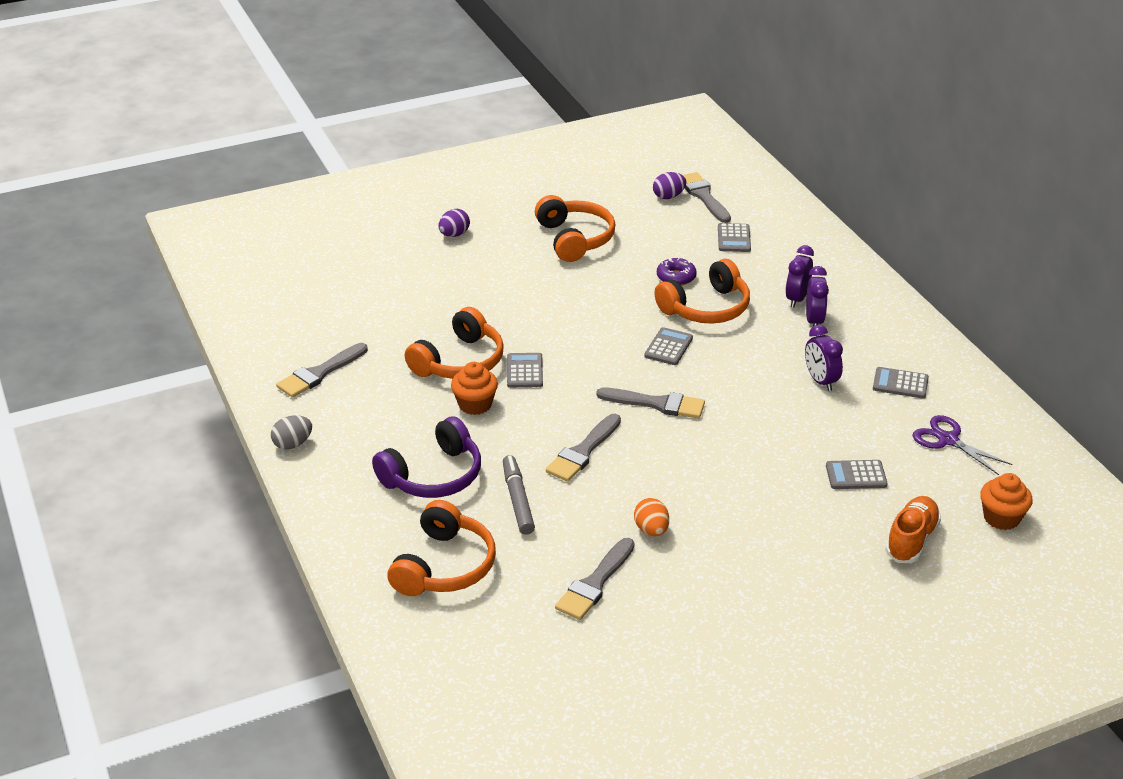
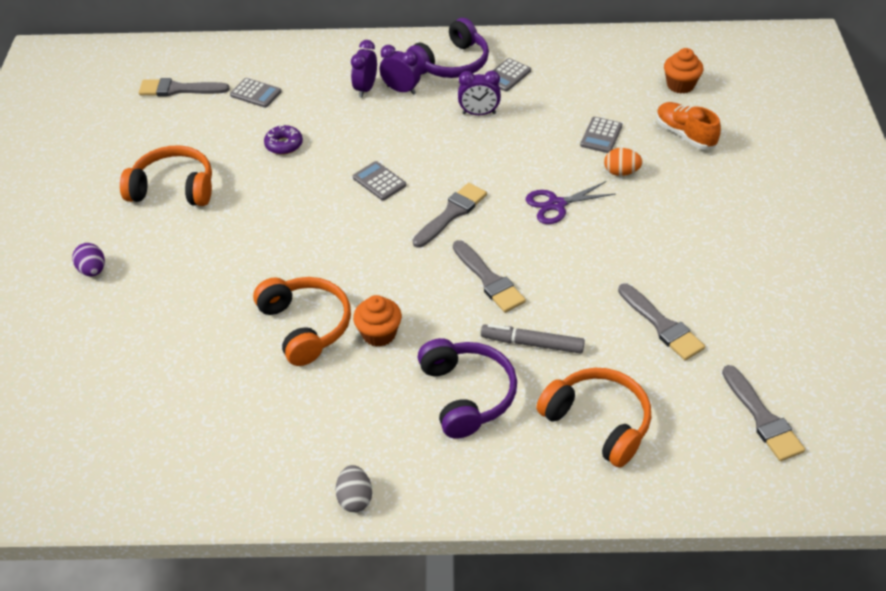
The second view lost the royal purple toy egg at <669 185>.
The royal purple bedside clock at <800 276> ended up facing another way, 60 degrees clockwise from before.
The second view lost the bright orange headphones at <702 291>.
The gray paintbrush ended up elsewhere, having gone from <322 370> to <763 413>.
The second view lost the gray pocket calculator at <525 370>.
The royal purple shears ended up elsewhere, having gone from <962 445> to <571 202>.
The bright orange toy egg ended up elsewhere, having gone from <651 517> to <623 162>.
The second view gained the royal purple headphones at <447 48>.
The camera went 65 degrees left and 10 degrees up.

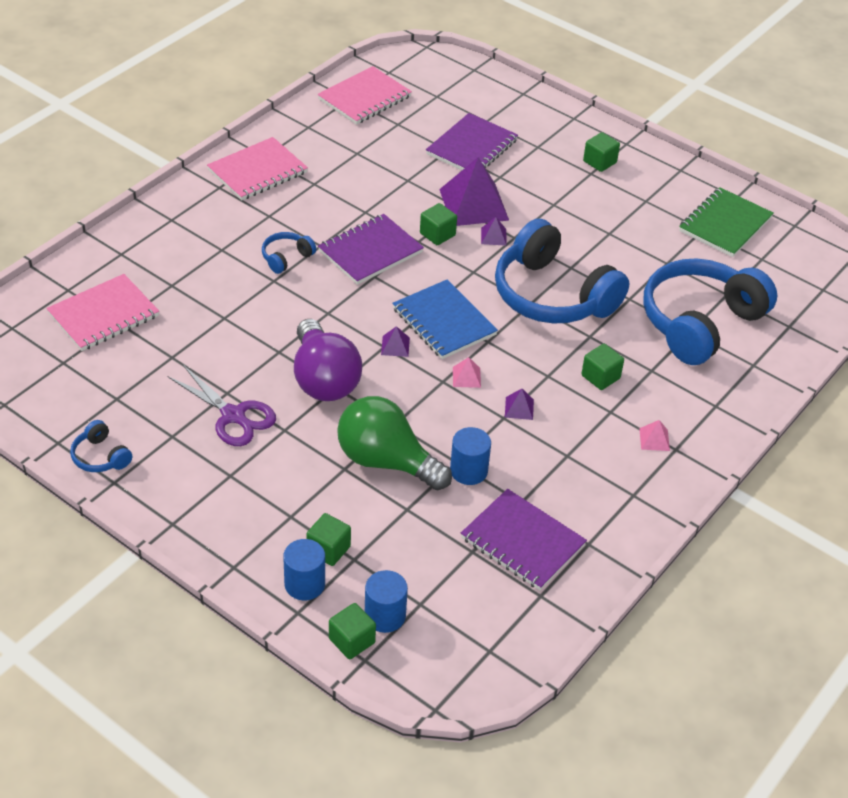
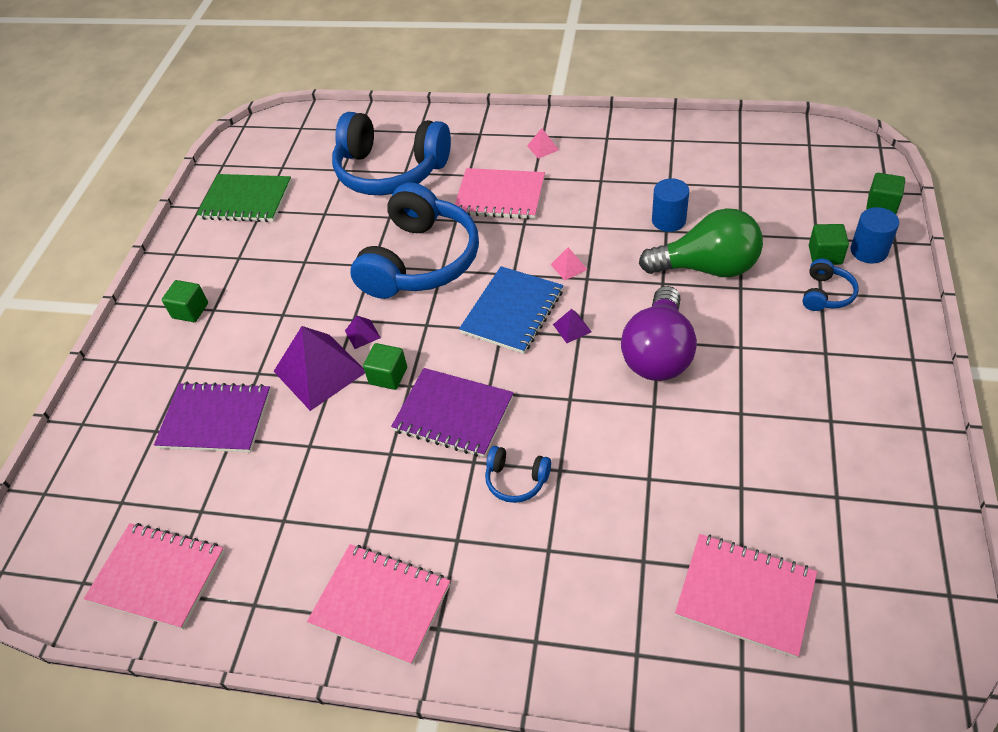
The royal purple bulb at <328 360> ended up facing another way, 150 degrees clockwise from before.
Where the emerald block stood at <602 367>, the rose-pink notebook came to stand at <500 193>.
The second view lost the royal purple shears at <221 405>.
The second view lost the royal purple solid pyramid at <519 404>.
The emerald bulb at <394 443> ended up facing another way, 90 degrees counterclockwise from before.
The royal blue headphones ended up elsewhere, having gone from <101 446> to <831 284>.
The second view lost the royal purple notebook at <524 539>.
The second view lost the royal blue cylinder shape at <386 601>.
The camera went 110 degrees left and 5 degrees up.

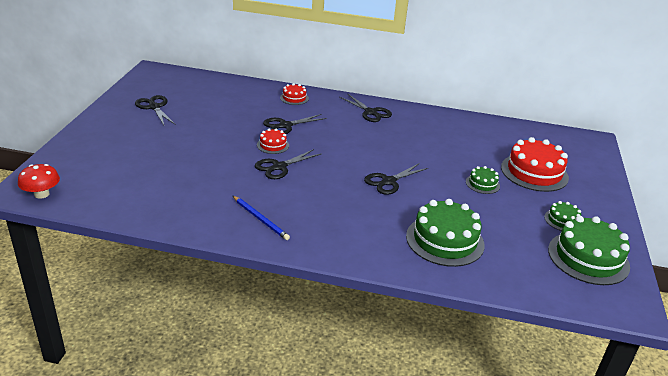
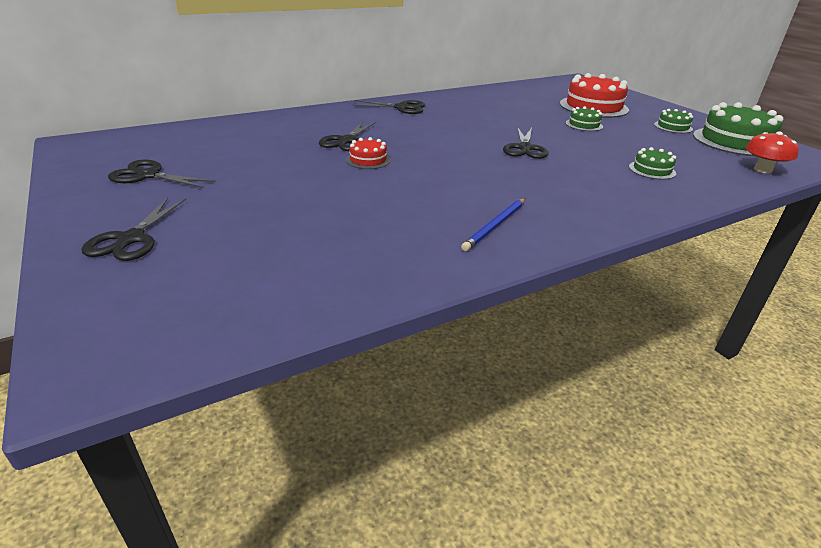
The second view lost the red cake at <294 94>.
The ebony shears ended up elsewhere, having gone from <288 164> to <133 229>.
The red toadstool ended up elsewhere, having gone from <39 181> to <772 152>.
The royal blue wooden pencil at <261 218> ended up facing another way, 120 degrees clockwise from before.
The size of the emerald cake at <445 233> changed by a factor of 0.50.
The camera went 40 degrees left and 0 degrees up.

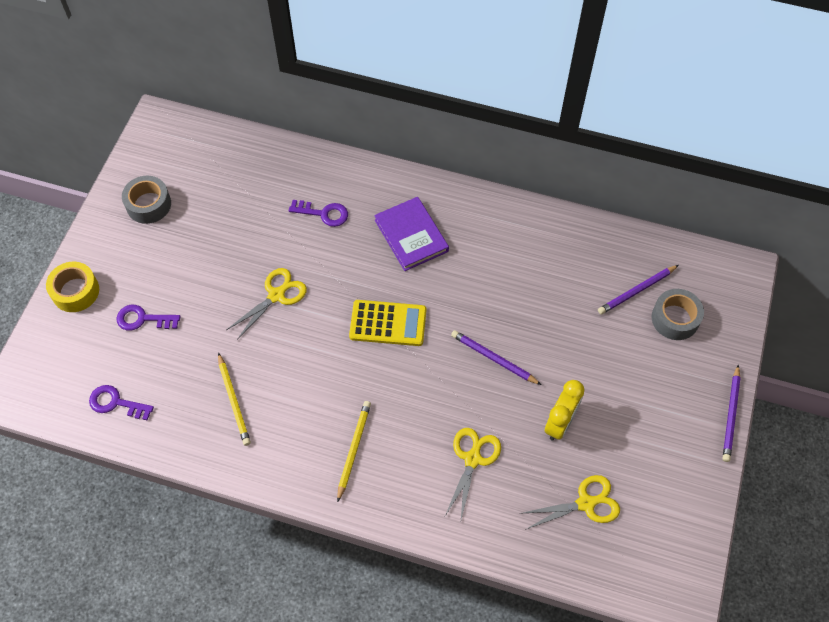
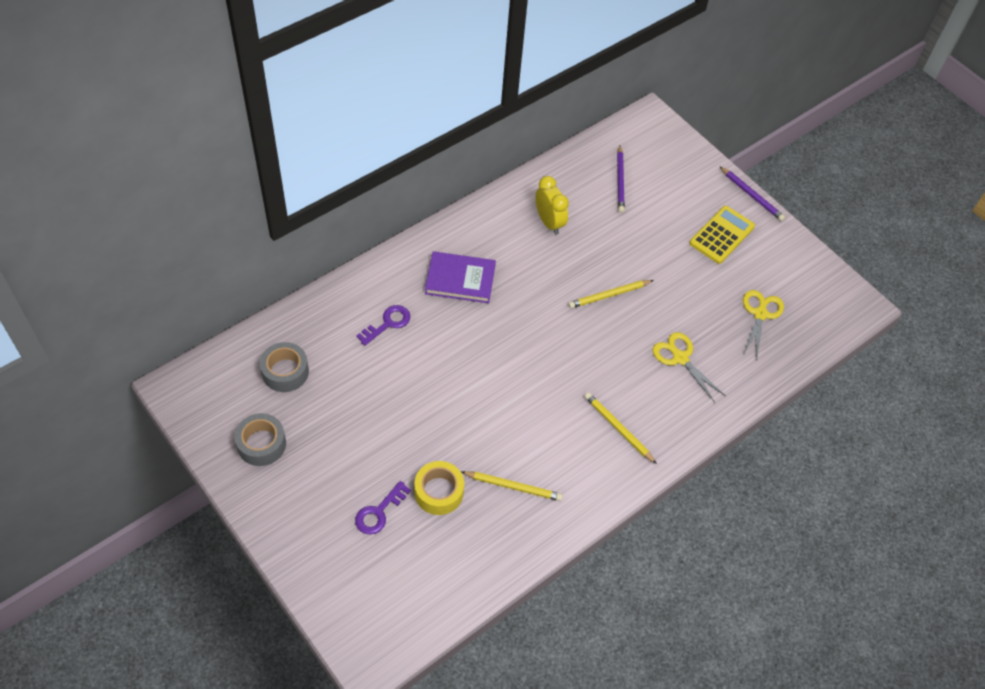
The bright yellow sticky tape ended up elsewhere, having gone from <72 287> to <439 488>.
The second view lost the bright yellow shears at <266 304>.
The gray sticky tape ended up elsewhere, having gone from <678 314> to <284 367>.
The bright yellow pocket calculator ended up elsewhere, having gone from <388 323> to <722 235>.
What was the royal purple wooden pencil at <496 357> turned into the bright yellow wooden pencil at <610 294>.
The bright yellow bedside clock ended up elsewhere, having gone from <565 410> to <552 205>.
The second view lost the royal purple latchkey at <121 402>.
The camera went 60 degrees left and 5 degrees down.

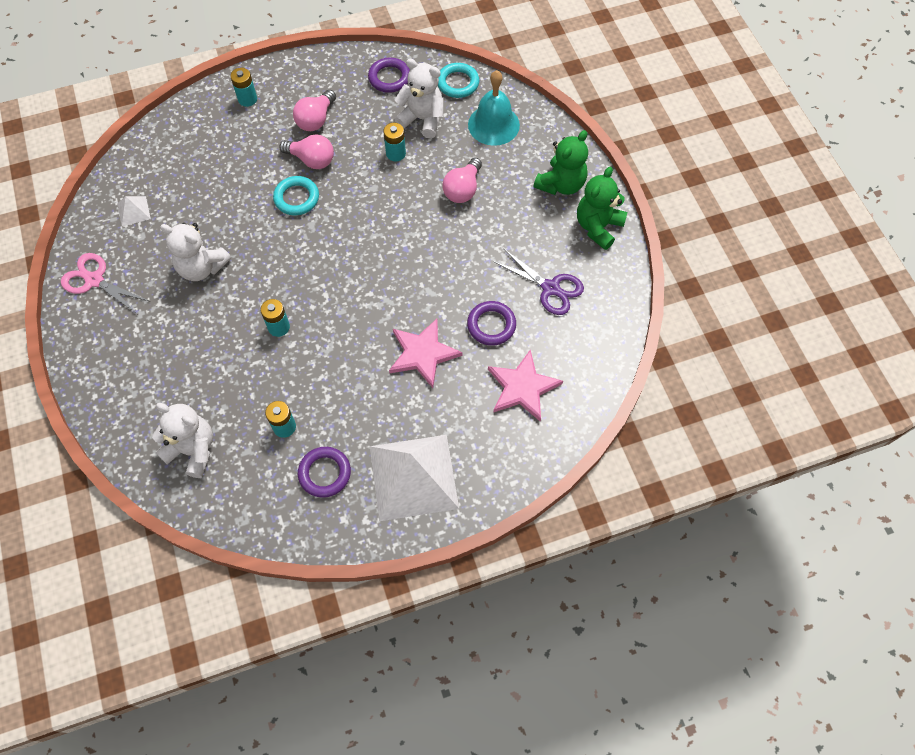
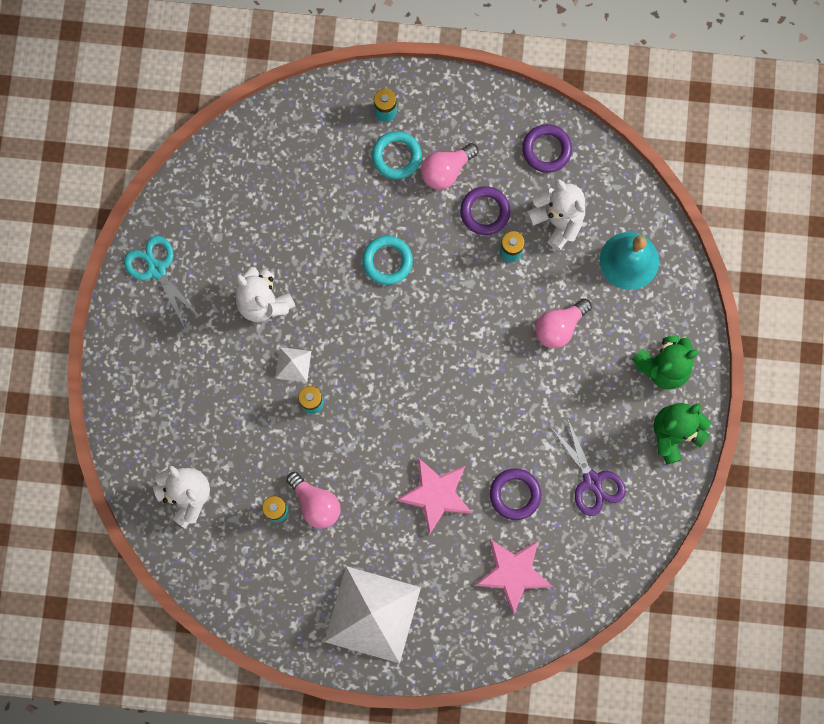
The turquoise torus ended up elsewhere, having gone from <458 80> to <397 155>.
The rose-pink bulb ended up elsewhere, having gone from <306 152> to <313 500>.
The white solid pyramid ended up elsewhere, having gone from <134 211> to <293 364>.
What was the rose-pink shears at <105 283> turned into the turquoise shears at <162 282>.
The royal purple torus ended up elsewhere, having gone from <324 472> to <485 210>.
The camera went 25 degrees right and 15 degrees up.

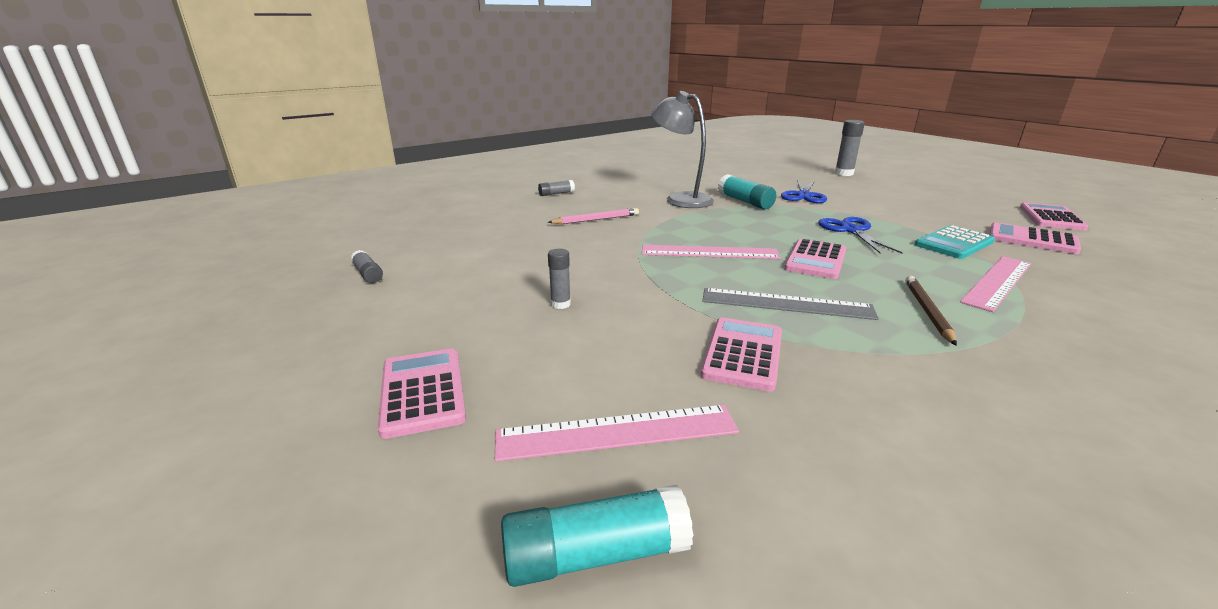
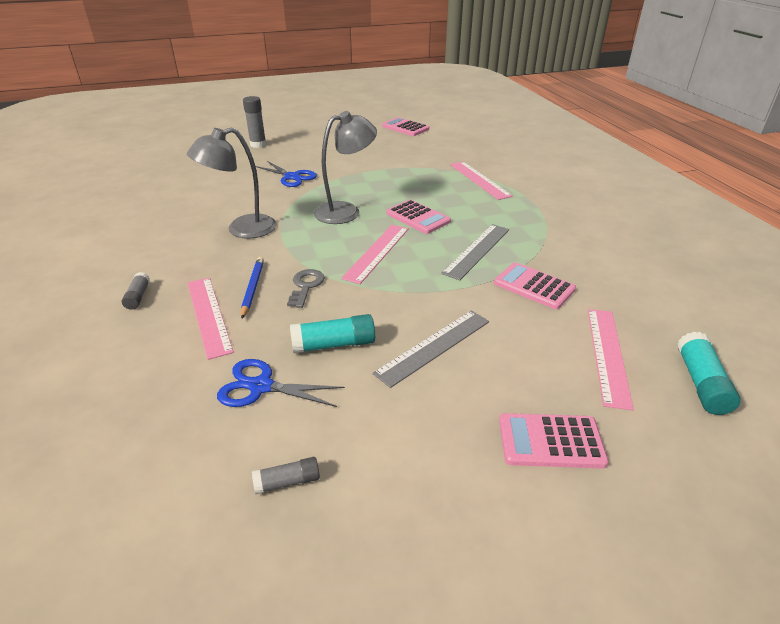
The turquoise stick of glue ended up elsewhere, having gone from <747 191> to <332 333>.
What was the rose-pink wooden pencil at <593 216> turned into the royal blue wooden pencil at <252 288>.
The royal blue shears ended up elsewhere, having gone from <860 235> to <281 383>.
The second view lost the rose-pink pocket calculator at <1035 238>.
The second view lost the turquoise pocket calculator at <955 242>.
Where the gray stick of glue stood at <559 279>, the gray measuring stick came to stand at <430 349>.
The second view lost the russet wooden pencil at <931 311>.
The second view gained the gray lamp at <345 167>.
The second view gained the gray latchkey at <306 288>.
The second view gained the rose-pink measuring stick at <211 319>.
The camera went 70 degrees left and 10 degrees up.

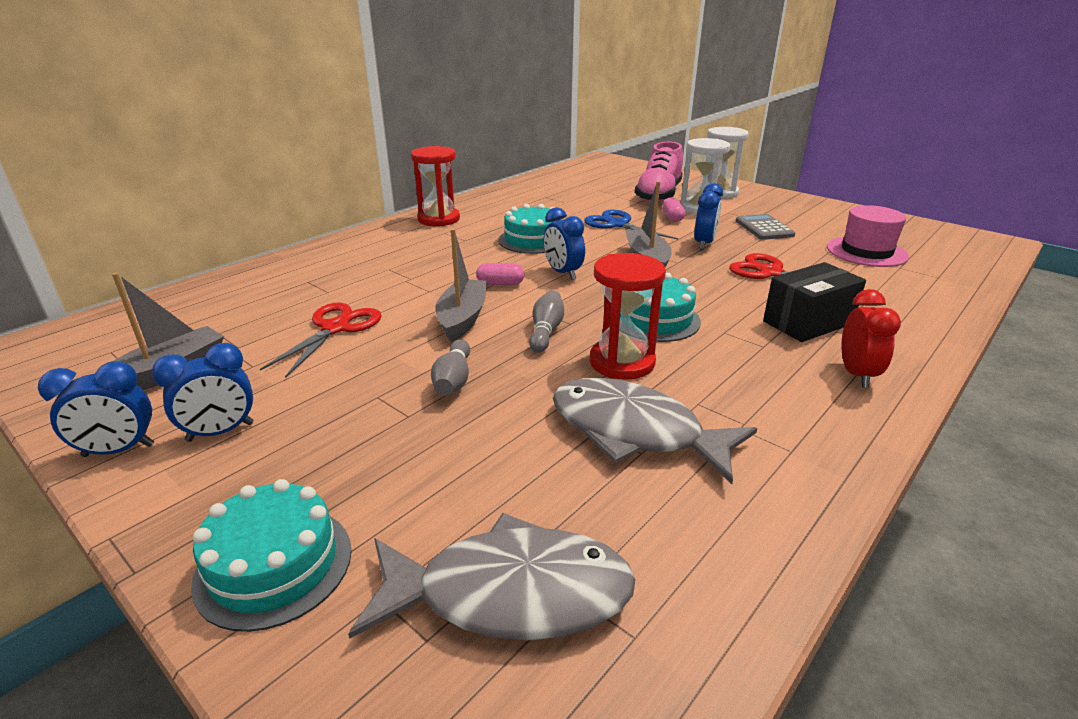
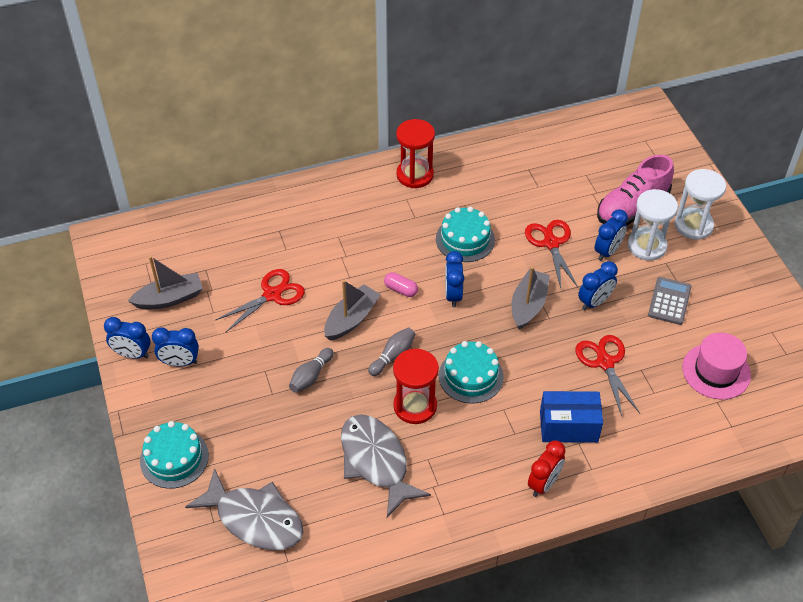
Where the rose-pink pill stood at <673 209>, the royal blue bedside clock came to stand at <611 235>.
What was the royal blue shears at <631 225> turned into the red shears at <551 254>.
What was the ebony box at <814 302> turned into the royal blue box at <571 417>.
The camera went 30 degrees right and 20 degrees up.

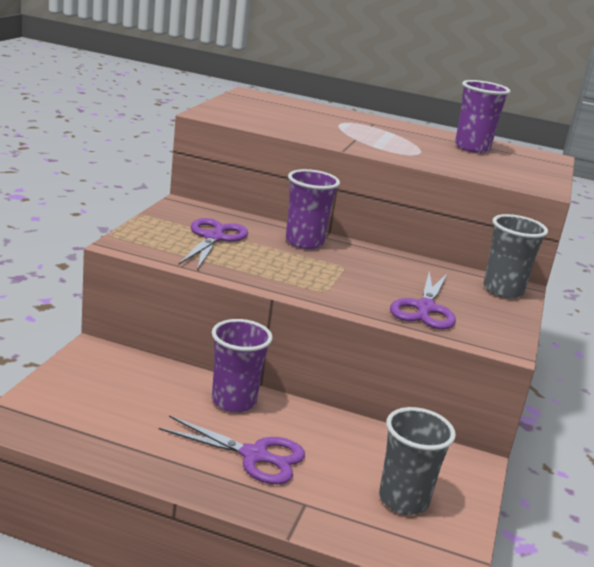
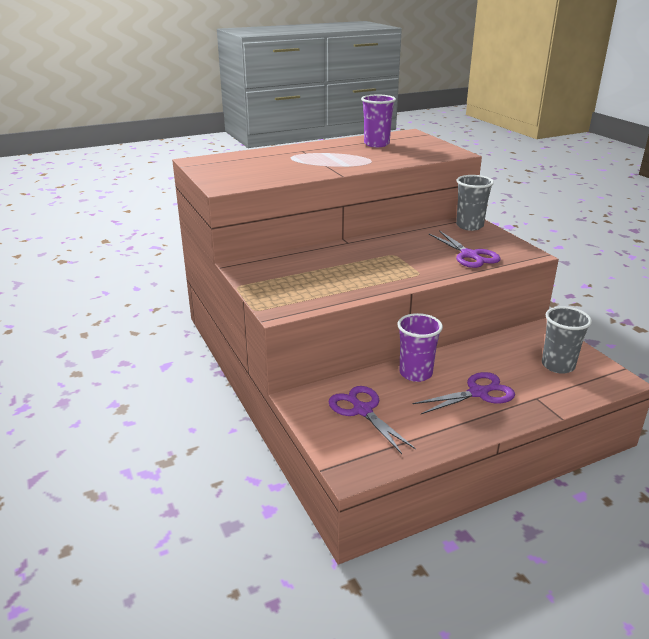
The second view lost the royal purple tumbler at <313 209>.
The royal purple shears ended up elsewhere, having gone from <213 244> to <372 420>.
The camera went 40 degrees left and 5 degrees up.

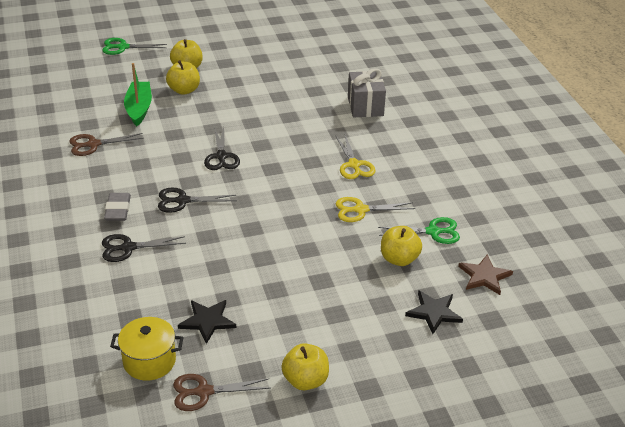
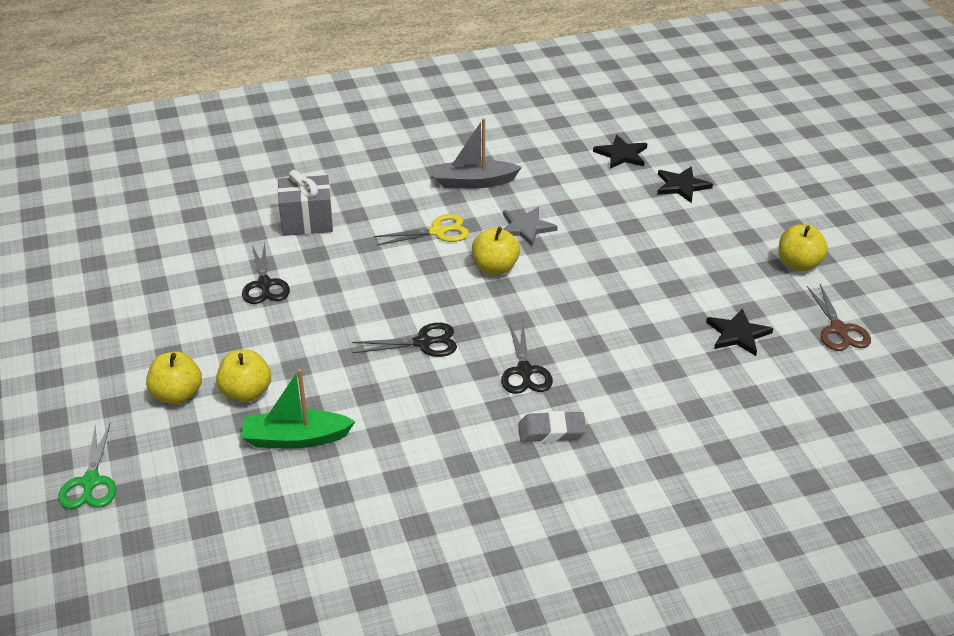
The second view lost the russet shears at <106 144>.
Where the bright yellow shears stood at <375 209>, the gray star shape came to stand at <530 226>.
The second view lost the emerald shears at <419 230>.
The bright yellow apple ended up elsewhere, having gone from <401 246> to <496 251>.
The ebony shears ended up elsewhere, having gone from <144 248> to <266 273>.
What was the russet star shape at <485 274> turned into the ebony star shape at <620 152>.
The second view lost the bright yellow pot at <147 349>.
The second view gained the gray toy boat at <477 153>.
The camera went 90 degrees left and 0 degrees up.

